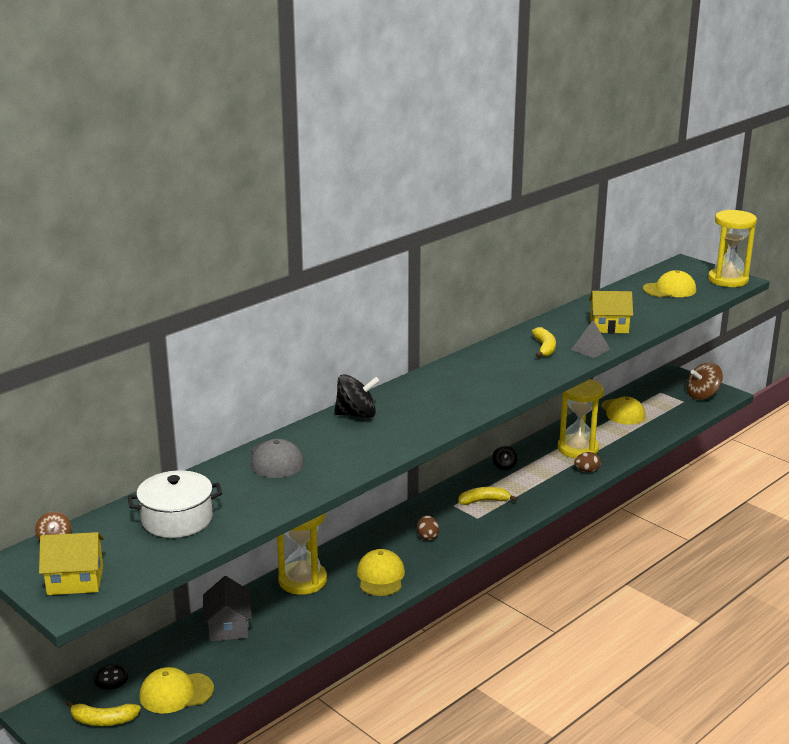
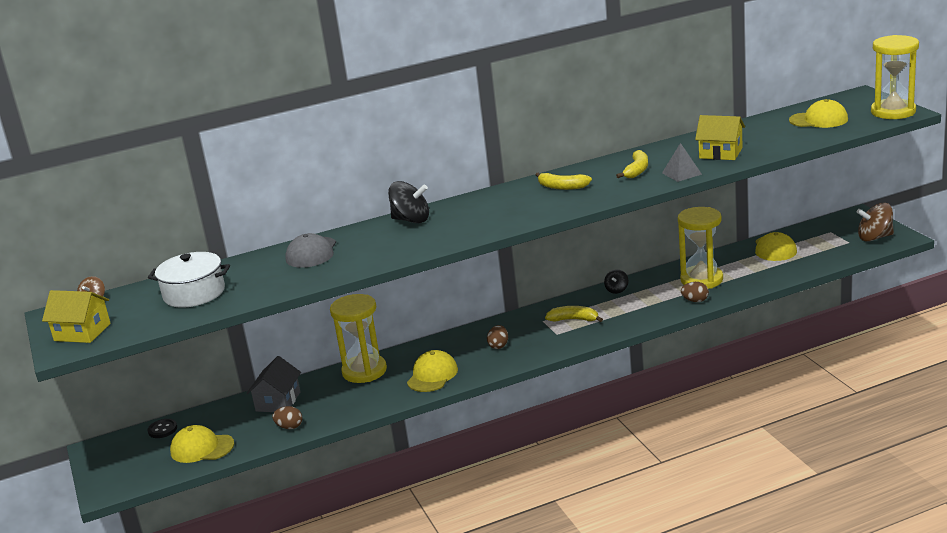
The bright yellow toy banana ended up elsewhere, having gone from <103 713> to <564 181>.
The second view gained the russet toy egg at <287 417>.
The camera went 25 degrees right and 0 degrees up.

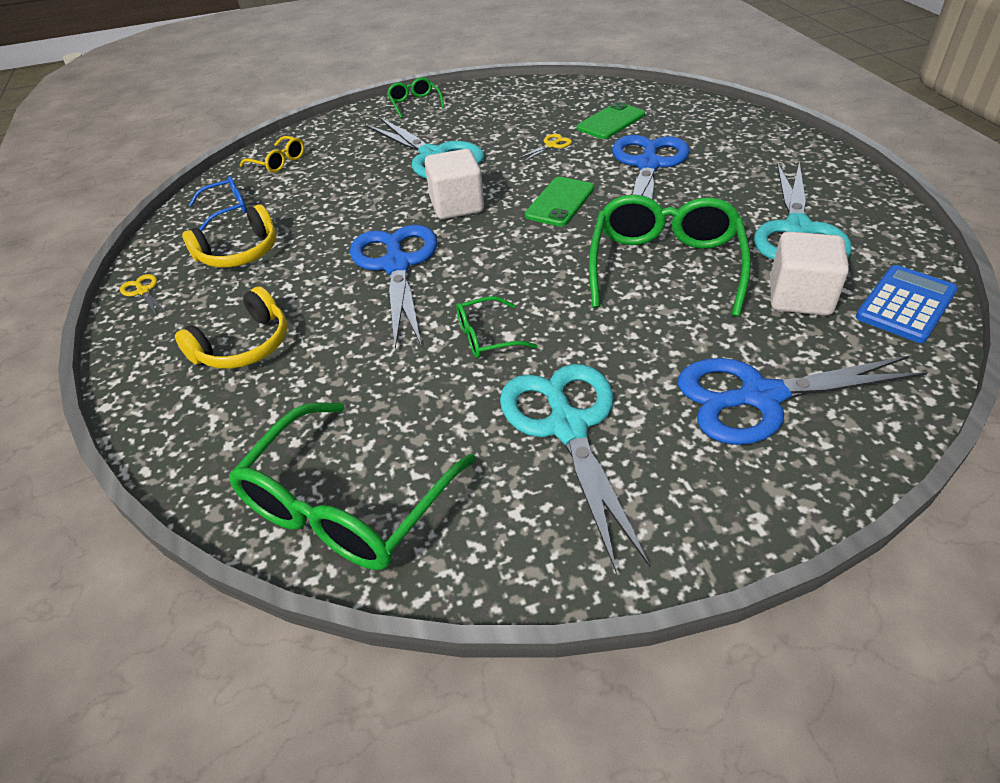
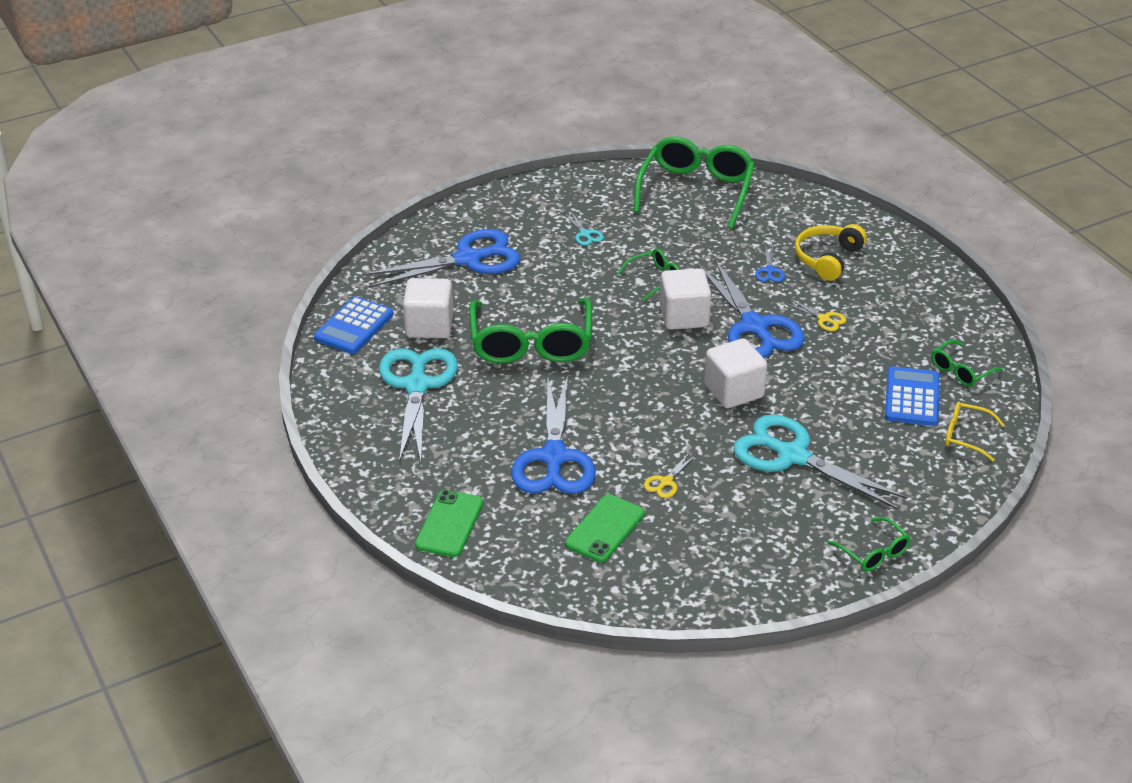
What was the royal blue spectacles at <218 203> turned into the emerald spectacles at <967 363>.
The emerald smartphone ended up elsewhere, having gone from <559 202> to <449 523>.
The second view lost the bright yellow headphones at <229 236>.
The bright yellow shears ended up elsewhere, having gone from <143 295> to <815 315>.
The size of the turquoise shears at <575 469> changed by a factor of 0.40.
The second view gained the royal blue shears at <770 263>.
The second view gained the white block at <685 299>.
The second view gained the royal blue pocket calculator at <912 396>.
The camera went 165 degrees right and 5 degrees down.

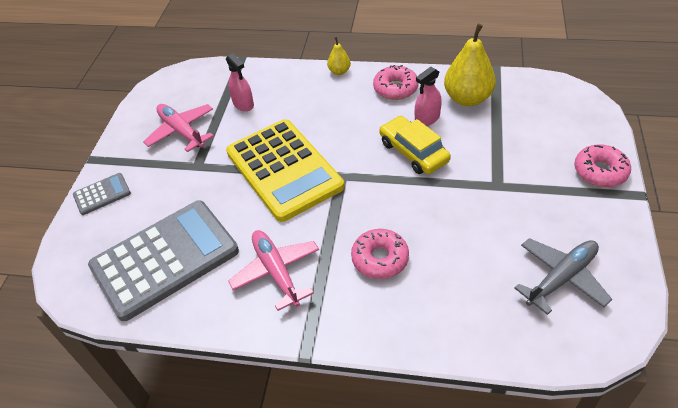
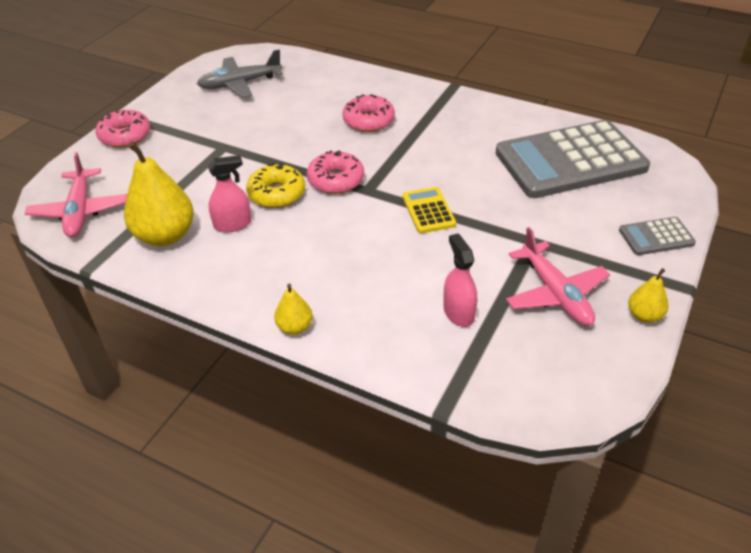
The rose-pink glazed donut ended up elsewhere, having gone from <395 82> to <335 172>.
Where the bright yellow automobile stood at <415 145>, the bright yellow glazed donut came to stand at <275 185>.
The size of the bright yellow pocket calculator at <285 170> changed by a factor of 0.43.
The rose-pink toy plane ended up elsewhere, having gone from <273 270> to <76 194>.
The second view gained the bright yellow pear fruit at <648 295>.
The camera went 165 degrees left and 5 degrees down.

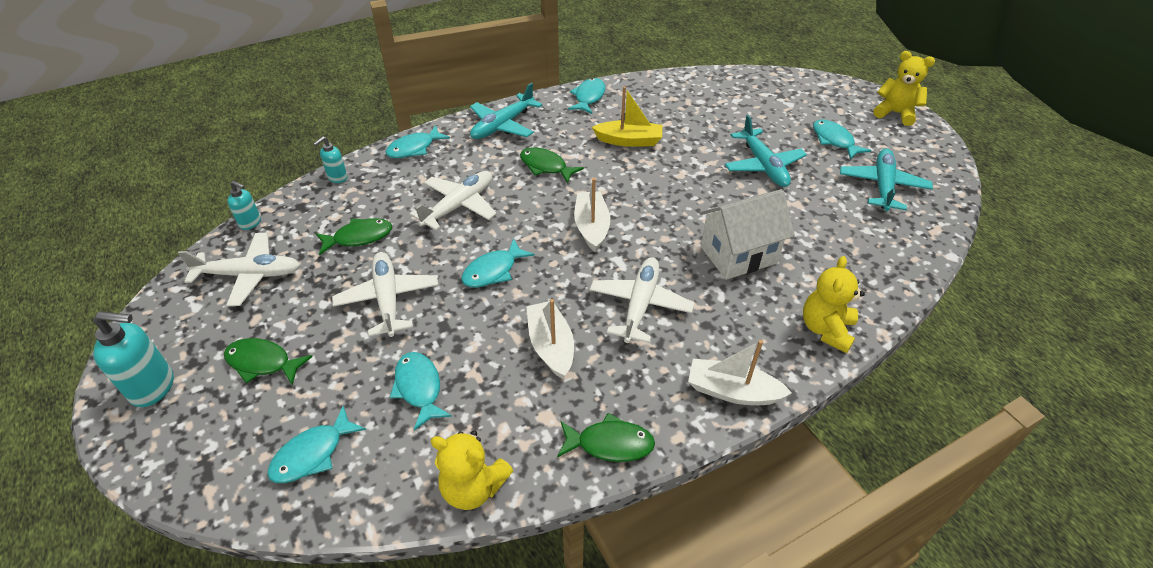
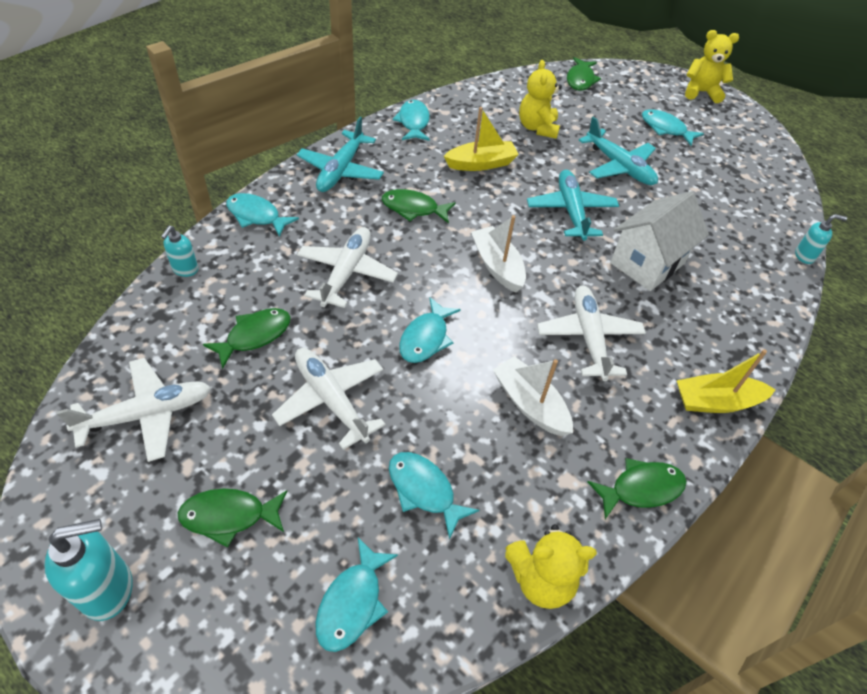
The turquoise fish at <417 141> ended up facing another way, 90 degrees clockwise from before.
The turquoise toy plane ended up elsewhere, having gone from <886 179> to <573 205>.
The turquoise pump bottle ended up elsewhere, having gone from <244 205> to <821 239>.
The bright yellow stuffed bear ended up elsewhere, having gone from <834 304> to <540 99>.
What was the white toy boat at <740 372> turned into the bright yellow toy boat at <726 381>.
The second view gained the emerald fish at <584 74>.
The camera went 25 degrees left and 5 degrees up.

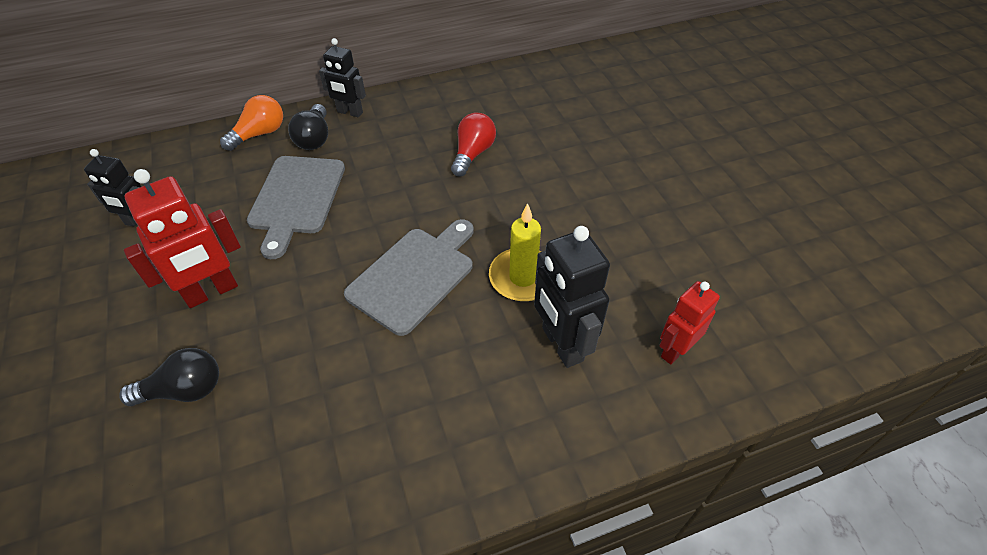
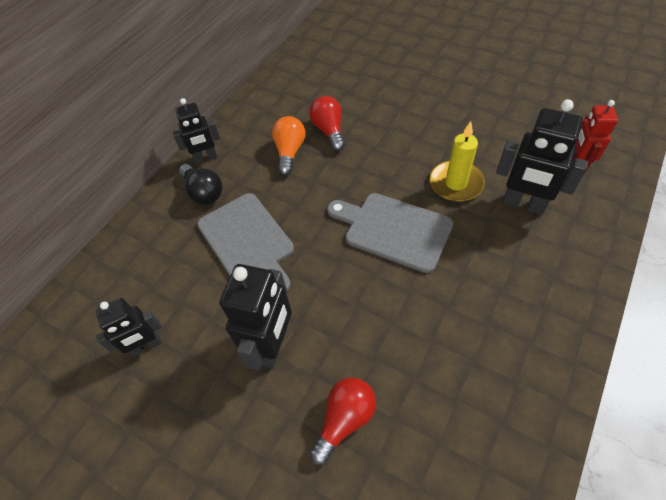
The bright orange bulb ended up elsewhere, having gone from <251 123> to <288 146>.
What was the red toy robot at <182 238> turned into the ebony toy robot at <255 317>.
The gray cutting board at <409 277> ended up facing another way, 60 degrees counterclockwise from before.
What was the ebony bulb at <169 377> turned into the red bulb at <342 421>.
The camera went 35 degrees left and 5 degrees up.

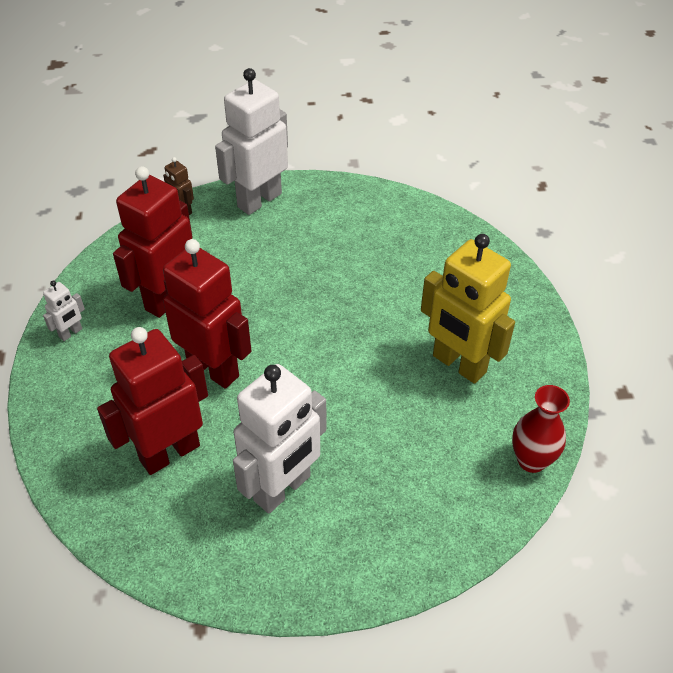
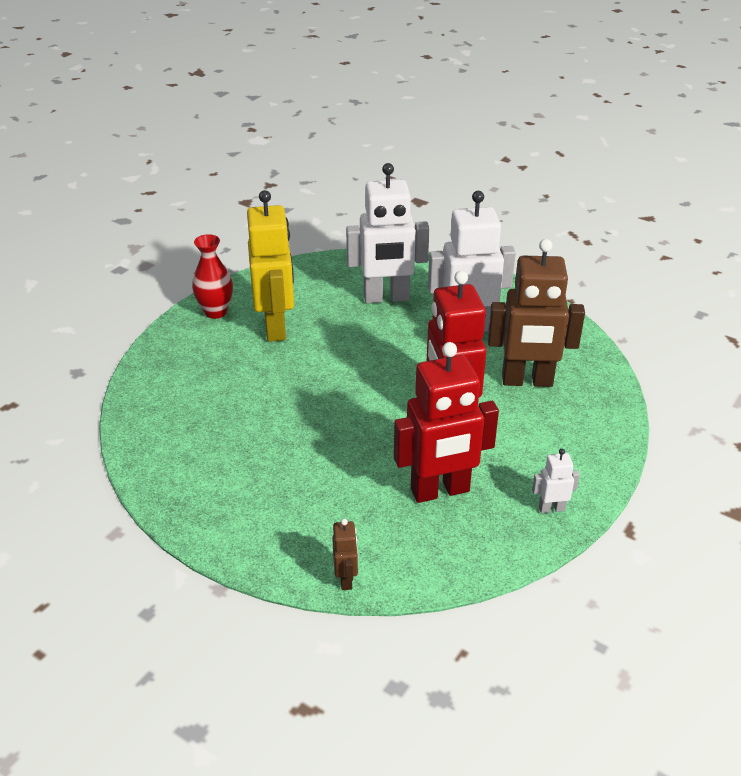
The white toy robot ended up elsewhere, having gone from <251 141> to <388 233>.
What was the red toy robot at <152 401> turned into the russet toy robot at <536 313>.
The red vase ended up elsewhere, having gone from <541 429> to <212 276>.
The camera went 140 degrees left and 10 degrees down.

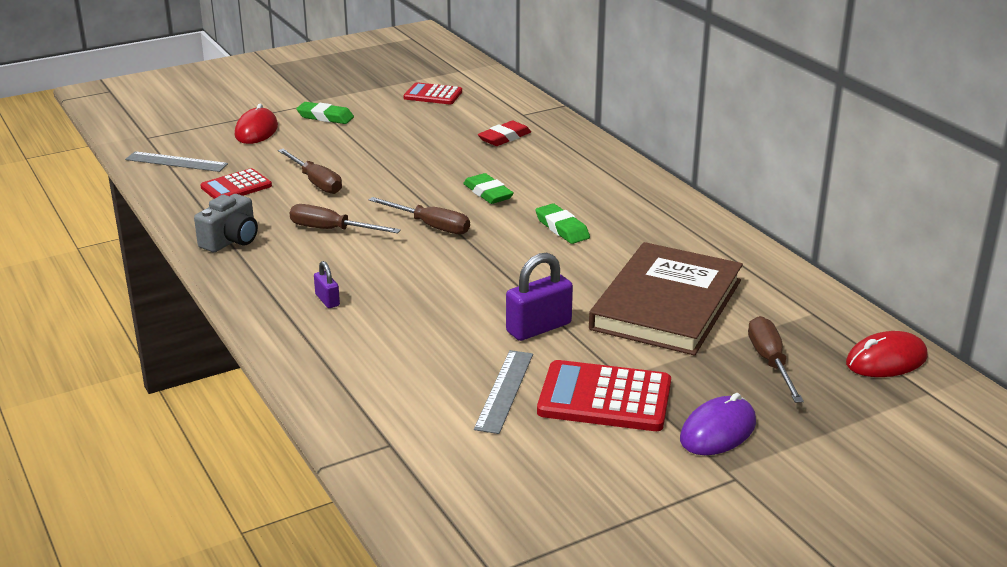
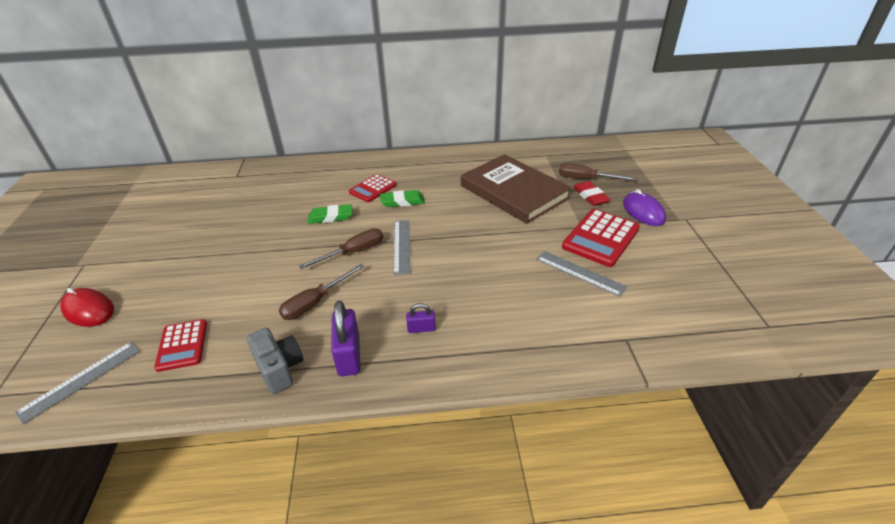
The red pocket calculator ended up elsewhere, having gone from <432 93> to <372 188>.
The second view lost the emerald pencil eraser at <325 113>.
The red pencil eraser ended up elsewhere, having gone from <504 133> to <592 193>.
The second view lost the russet flat screwdriver at <310 171>.
The royal purple padlock ended up elsewhere, having gone from <539 297> to <346 339>.
The second view lost the red mouse at <887 354>.
The second view gained the gray measuring stick at <402 247>.
The camera went 65 degrees left and 10 degrees up.

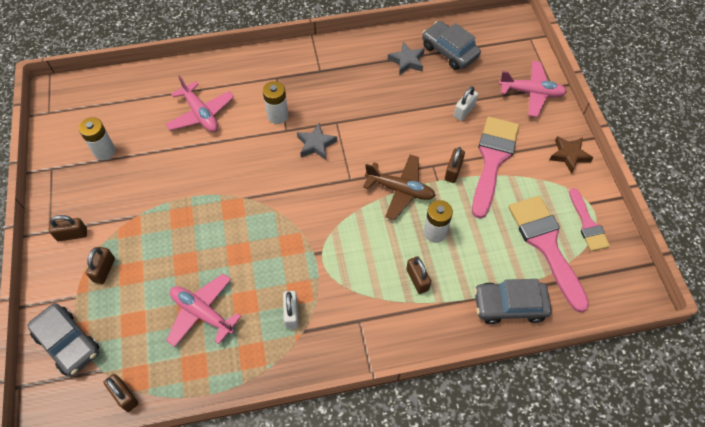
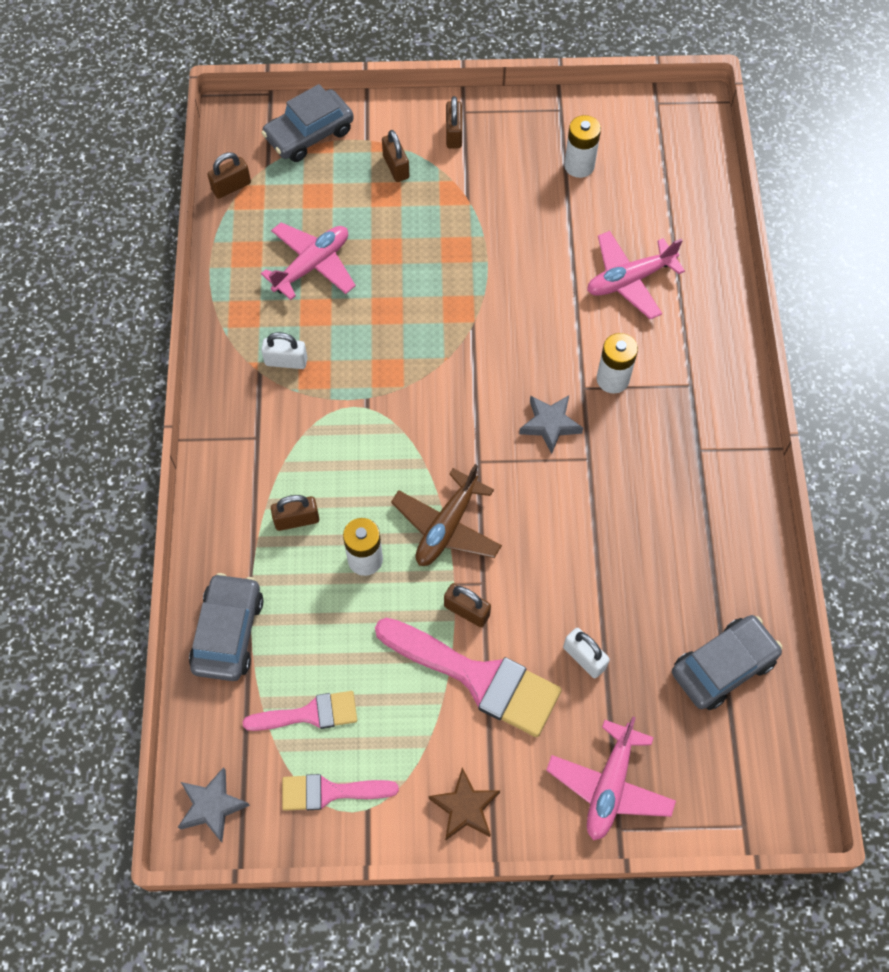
The gray star shape ended up elsewhere, having gone from <406 58> to <214 804>.
The size of the rose-pink paintbrush at <548 254> changed by a factor of 0.57.
The russet padlock at <100 265> ended up facing another way, 45 degrees clockwise from before.
The camera went 100 degrees right and 5 degrees up.

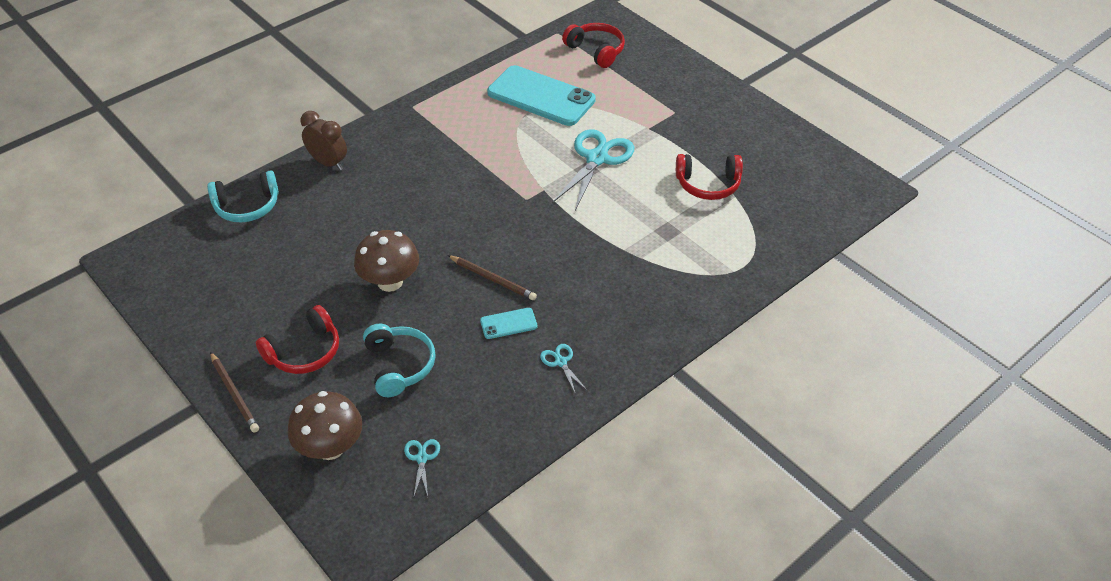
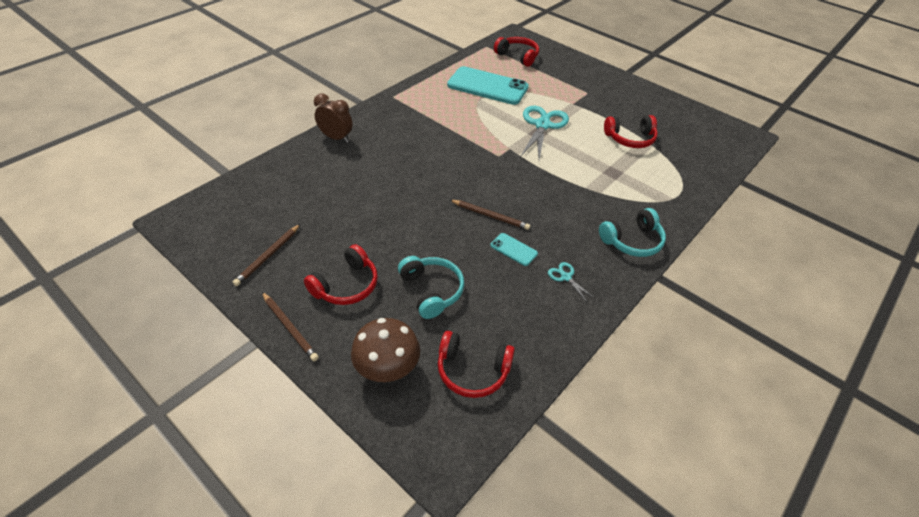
The turquoise headphones ended up elsewhere, having gone from <243 196> to <632 232>.
The second view lost the russet toadstool at <386 261>.
The turquoise smartphone at <508 323> ended up facing another way, 60 degrees clockwise from before.
Where the turquoise shears stood at <422 469>, the red headphones came to stand at <476 364>.
The second view gained the russet wooden pencil at <266 255>.
The camera went 10 degrees left and 0 degrees up.

